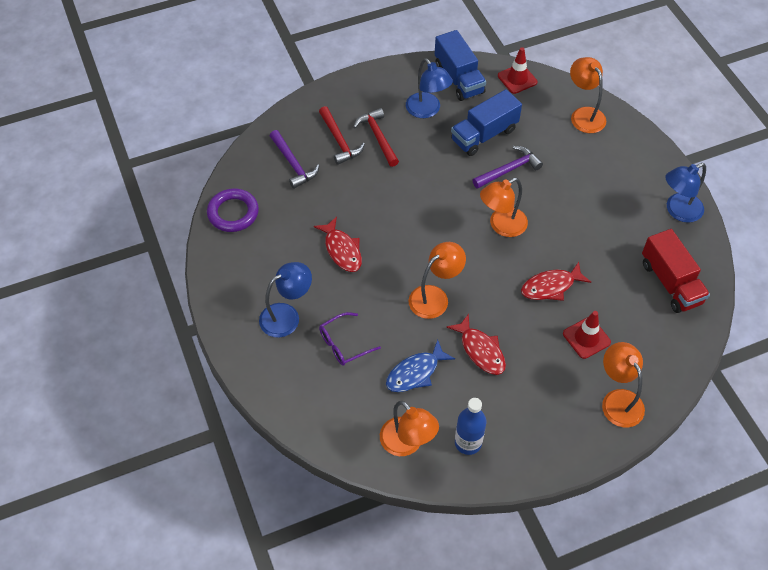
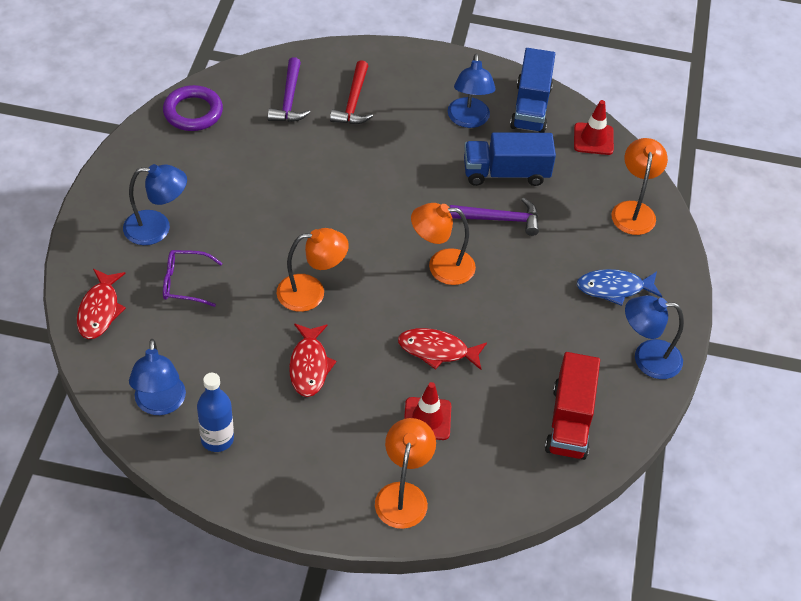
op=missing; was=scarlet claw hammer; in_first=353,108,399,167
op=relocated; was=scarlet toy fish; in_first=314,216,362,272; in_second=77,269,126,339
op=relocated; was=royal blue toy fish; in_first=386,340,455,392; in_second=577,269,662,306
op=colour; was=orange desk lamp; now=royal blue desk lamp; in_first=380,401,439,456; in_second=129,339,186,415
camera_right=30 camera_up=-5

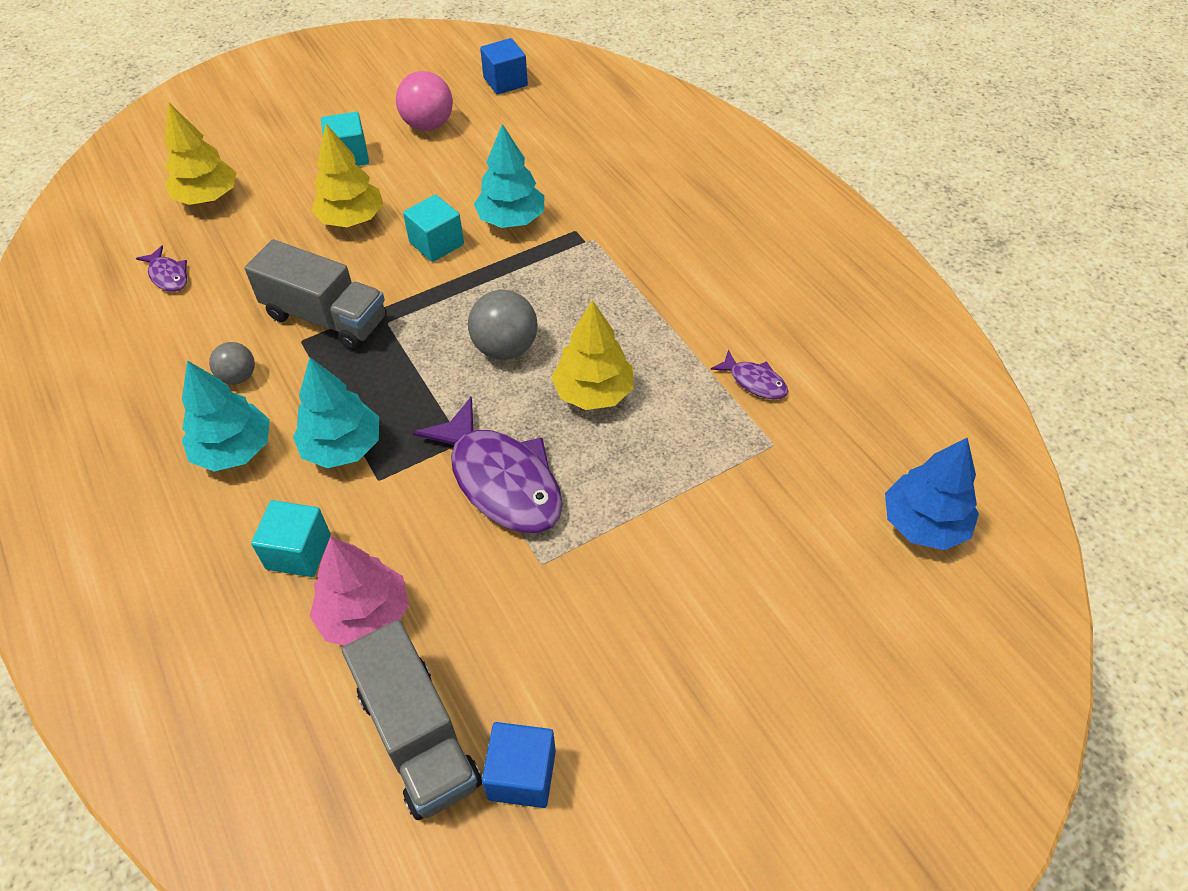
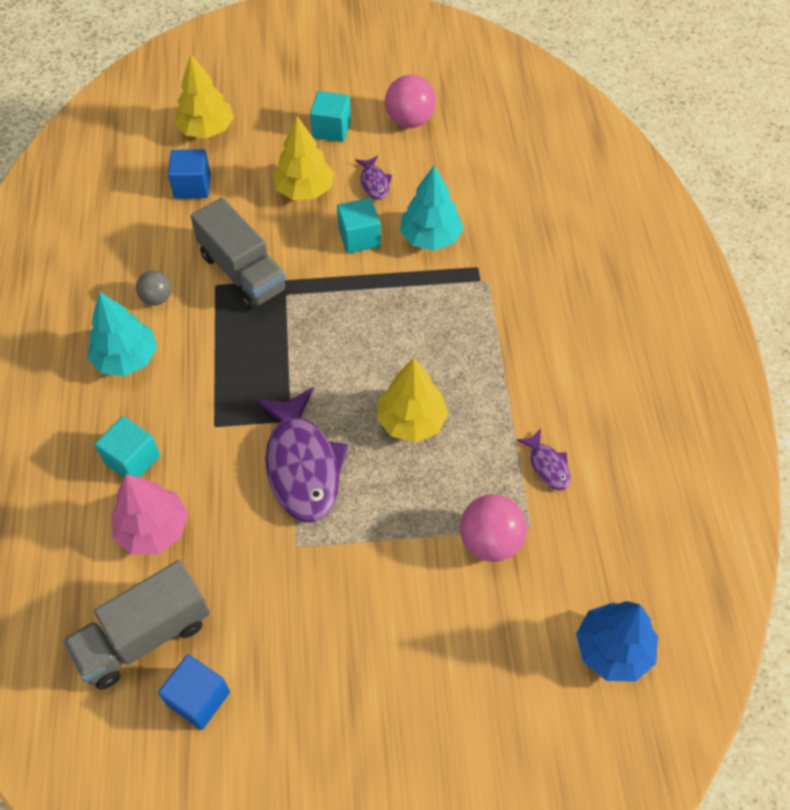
op=relocated; was=royal blue solid cube; in_first=480,38,528,95; in_second=168,149,211,199
op=relocated; was=violet toy fish; in_first=136,246,187,292; in_second=355,156,392,200
op=missing; was=ash-grey sphere; in_first=468,290,538,360
op=missing; was=teal tree; in_first=293,358,379,468
op=spun; was=ash-grey truck; in_first=342,620,482,820; in_second=63,560,210,690; clockwise=60
op=appeared; now=rosy sphere; in_second=460,494,527,562
camera_right=25 camera_up=5

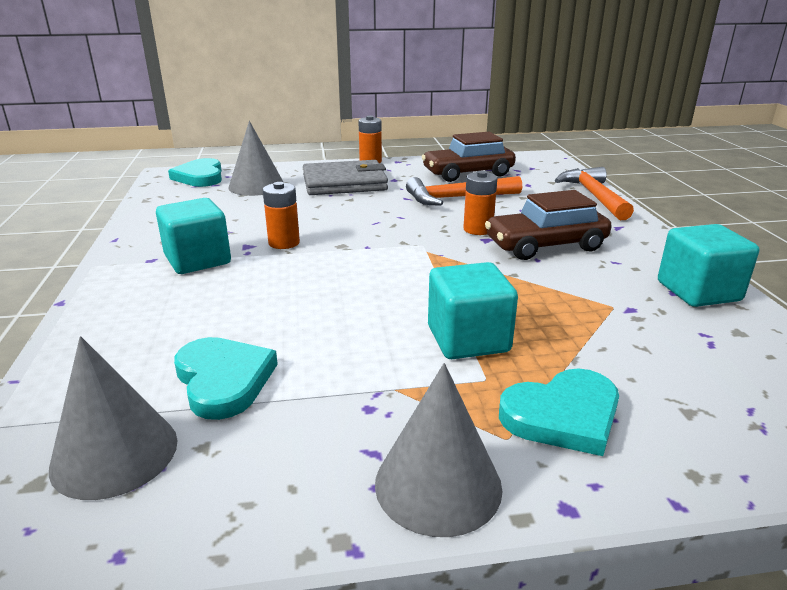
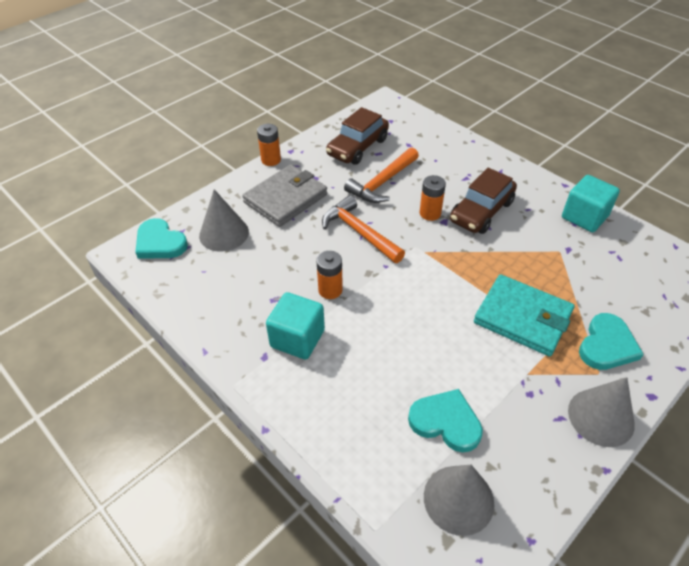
op=relocated; was=orange claw hammer; in_first=555,167,634,220; in_second=322,195,405,263
op=exchanged; was=teal solid cube; now=teal wallet; in_first=428,262,518,359; in_second=474,274,574,357
camera_right=-35 camera_up=20

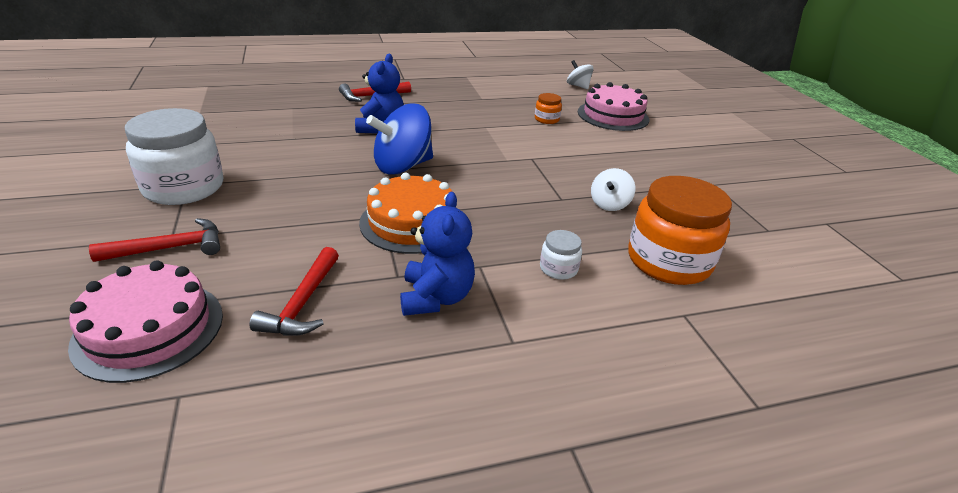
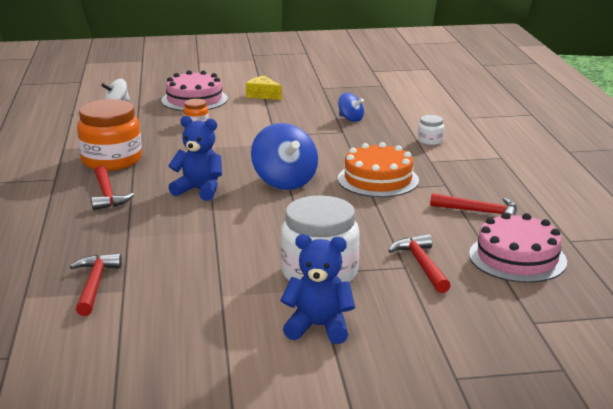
op=colour; was=white toy top; now=royal blue toy top; in_first=591,168,635,211; in_second=338,93,364,122
op=relocated; was=orange preserve jar; in_first=628,176,732,285; in_second=77,99,142,171
op=relocated; was=royal blue teddy; in_first=400,192,475,316; in_second=280,234,355,344
op=appeared; now=yellow cheese wedge; in_second=246,76,282,100
op=appeared; now=scarlet claw hammer; in_second=70,253,122,316
camera_right=-80 camera_up=-10

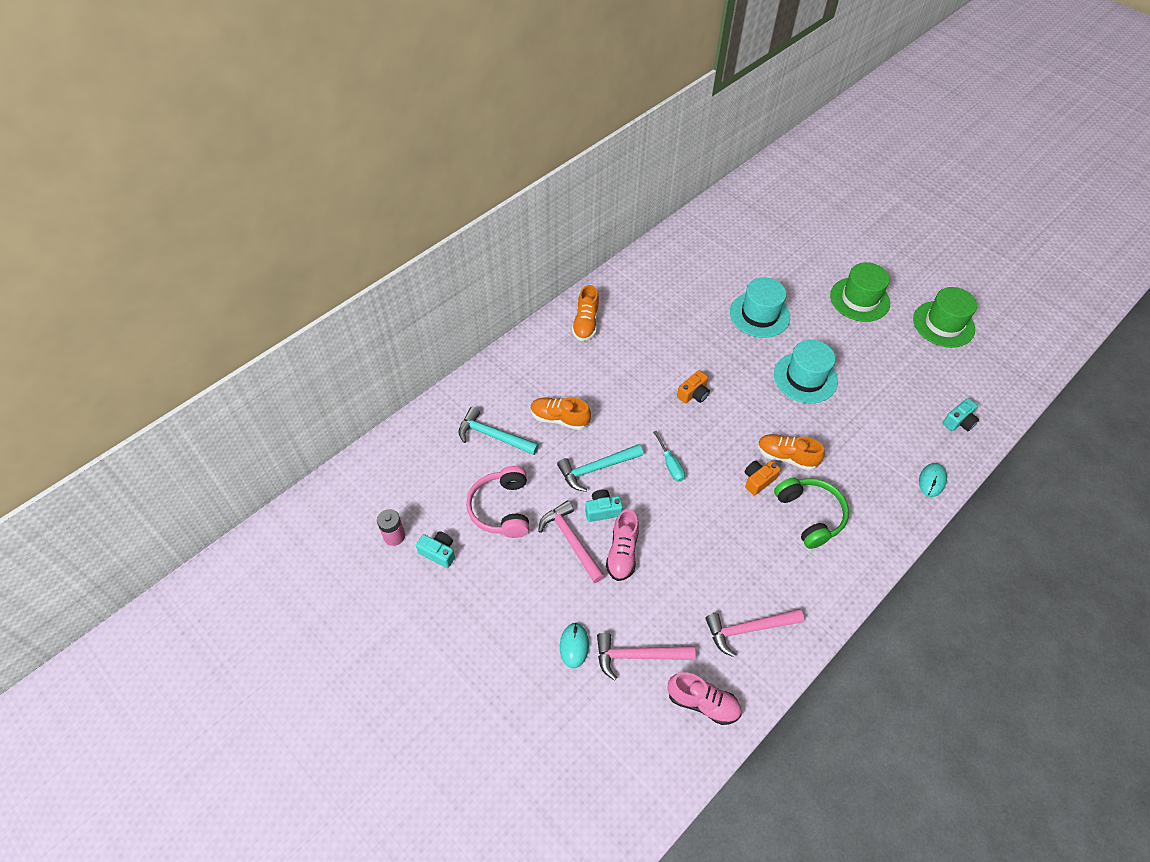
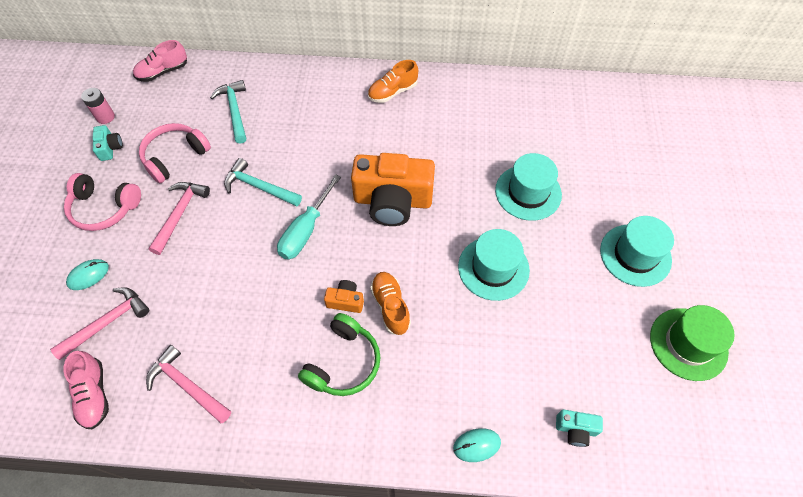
op=colour; was=green tall hat; now=teal tall hat; in_first=830,262,890,322; in_second=600,216,674,287
op=size; was=orange camera; in_first=677,370,710,403; in_second=351,153,435,226; ratio=2.34
op=missing; was=orange sneaker; in_first=531,397,591,430
op=size; was=teal flat screwdriver; in_first=653,431,685,482; in_second=277,174,341,260; ratio=1.71
op=missing; was=teal camera; in_first=585,489,623,522
op=relocated; was=rosy sneaker; in_first=606,509,639,581; in_second=133,40,187,82
op=spun; was=rosy claw hammer; in_first=597,633,696,681; in_second=50,287,149,360; clockwise=90
op=appeared; now=rosy headphones; in_second=64,173,141,231
camera_right=50 camera_up=5

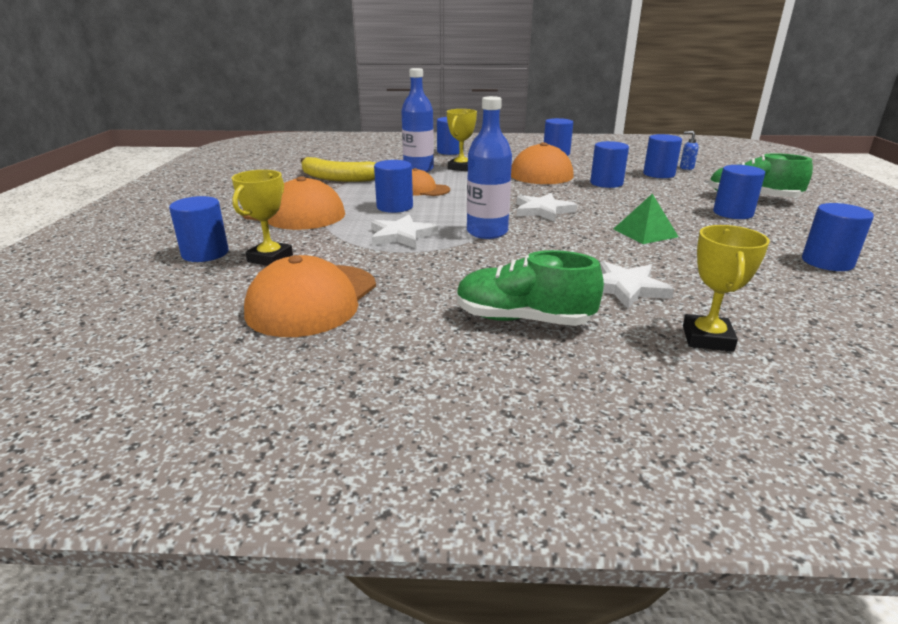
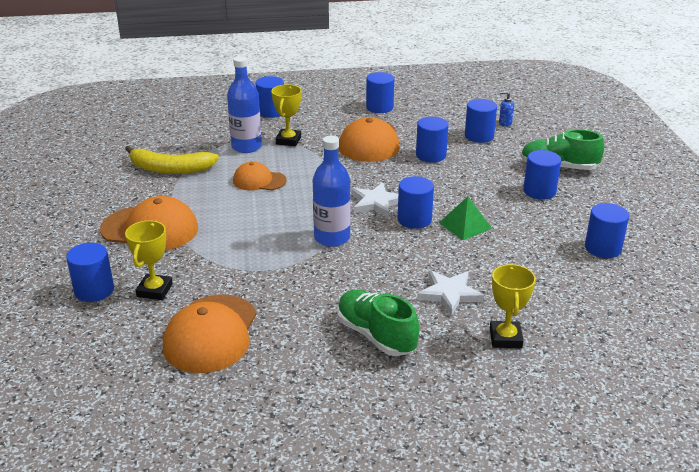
op=relocated; was=royal blue cylinder; in_first=374,160,413,213; in_second=398,176,434,229
op=missing; was=white five-pointed star; in_first=371,215,438,248
op=spun; was=green sneaker; in_first=457,250,604,326; in_second=337,290,419,356; clockwise=45
camera_right=-10 camera_up=5

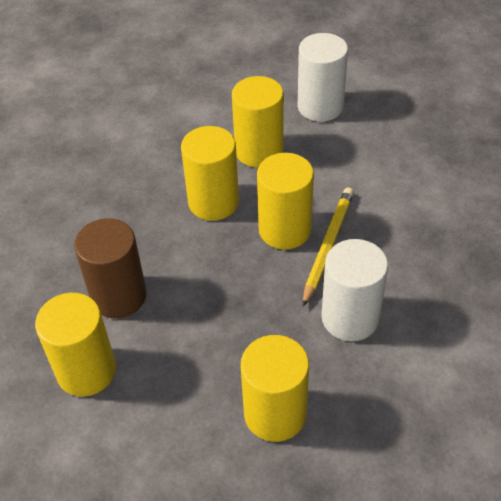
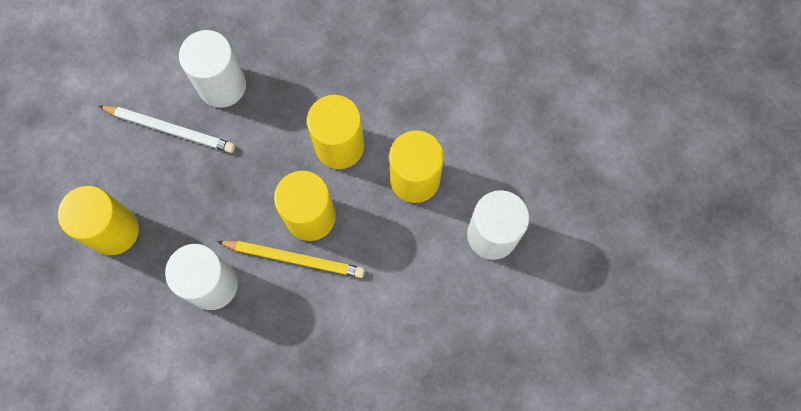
op=colour; was=brown cylinder; now=white cylinder; in_first=74,218,147,318; in_second=179,30,246,108
op=missing; was=yellow cylinder; in_first=35,293,116,397
op=appeared; now=white lead pencil; in_second=99,106,235,153
camera_right=80 camera_up=25

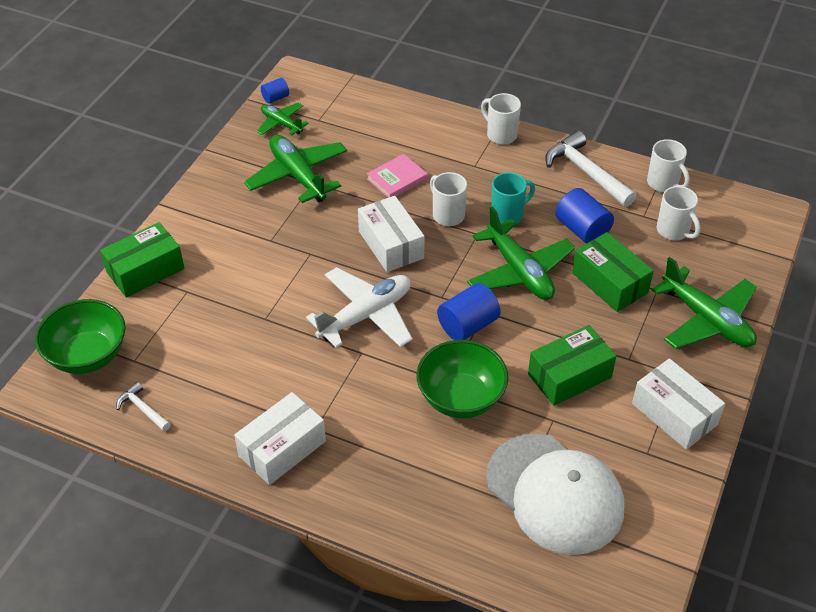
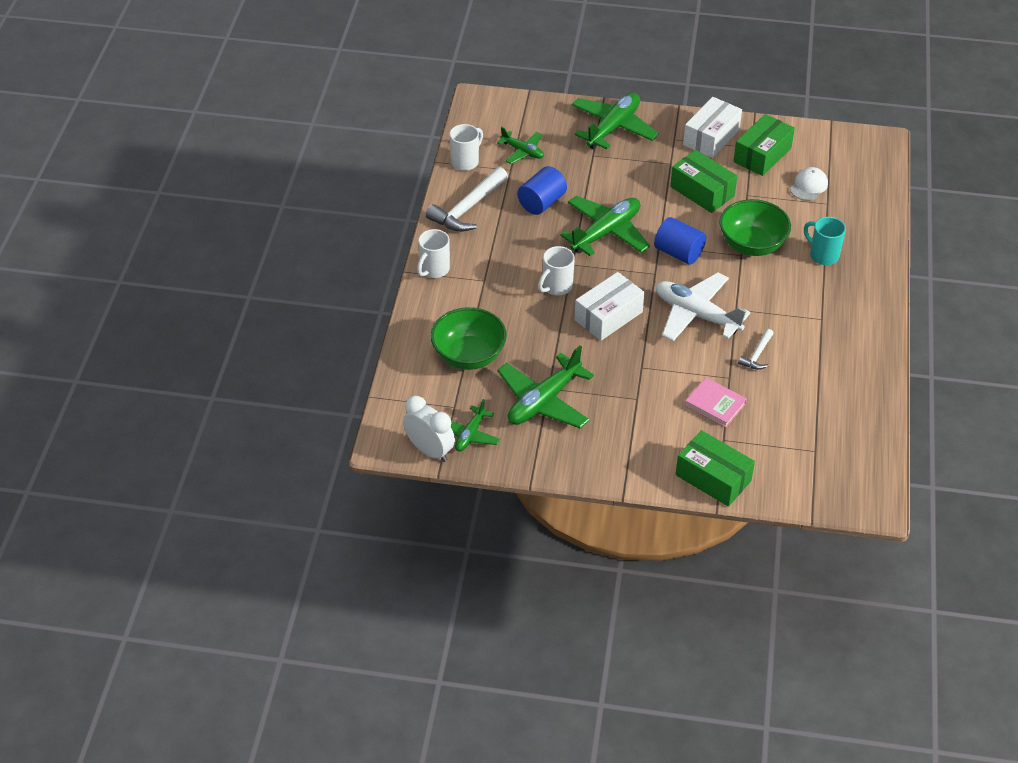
op=exchanged; was=royal blue cylinder; now=white alarm clock; in_first=261,78,289,104; in_second=403,396,455,462
op=relocated; was=rosy hardback; in_first=367,154,428,198; in_second=685,378,747,427
op=relocated; was=teal tea mug; in_first=491,172,535,224; in_second=804,217,846,265
op=exchanged; was=white tea mug; now=green toy plane; in_first=657,186,700,240; in_second=497,127,544,164
op=relocated; was=green parcel; in_first=572,232,654,312; in_second=733,114,795,176
op=relocated; was=green serving bowl; in_first=35,299,126,374; in_second=431,307,507,370
op=relocated; was=white claw hammer; in_first=116,382,171,431; in_second=738,329,774,370
op=missing; was=white parcel; in_first=234,392,326,485
op=size; was=white cap; in_first=486,434,624,555; in_second=790,167,828,201; ratio=0.42
camera_right=-105 camera_up=0

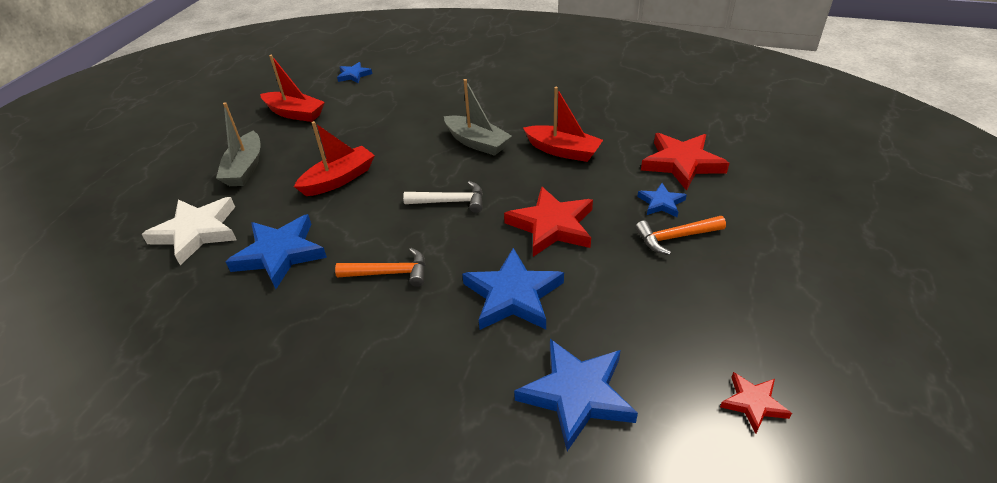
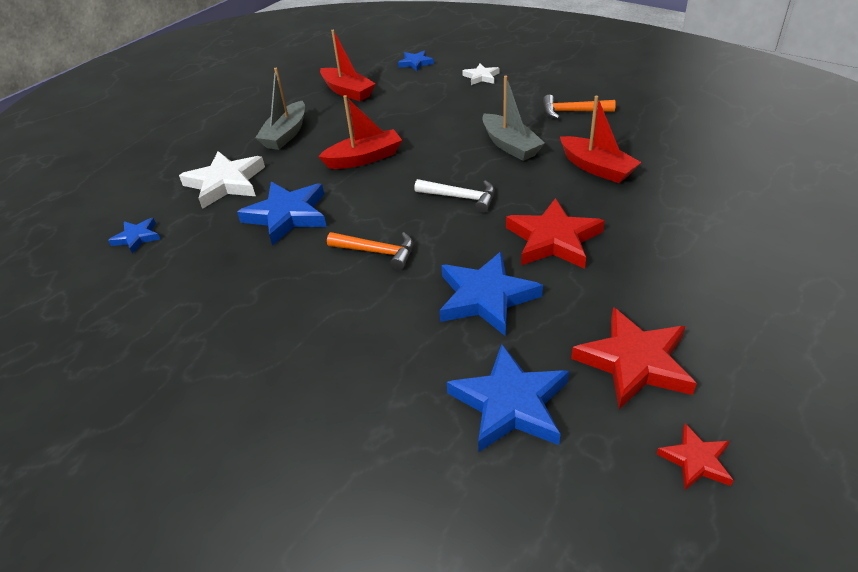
op=relocated; was=scarlet five-pointed star; in_first=641,133,729,191; in_second=571,307,697,409
op=relocated; was=royal blue five-pointed star; in_first=637,183,687,217; in_second=108,218,160,254
op=relocated; was=orange claw hammer; in_first=635,216,726,255; in_second=543,95,616,119
op=appeared; now=white five-pointed star; in_second=462,63,499,85
camera_right=20 camera_up=0

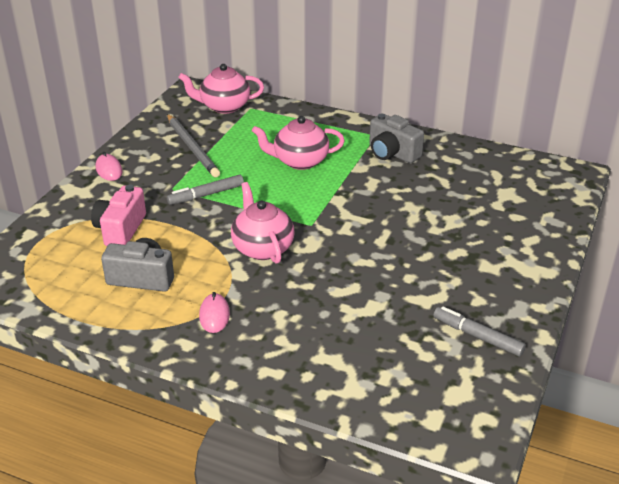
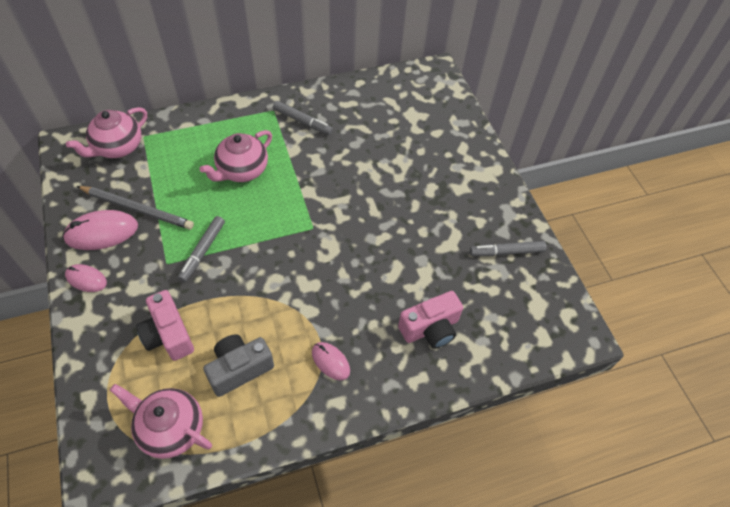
op=exchanged; was=ash-grey camera; now=ash-grey felt pen; in_first=369,114,424,163; in_second=273,101,333,135
op=relocated; was=rosy tea pot; in_first=231,182,295,264; in_second=110,384,212,459
op=appeared; now=rosy computer mouse; in_second=62,210,138,250
op=appeared; now=rosy camera; in_second=398,291,463,349
camera_right=-45 camera_up=20

